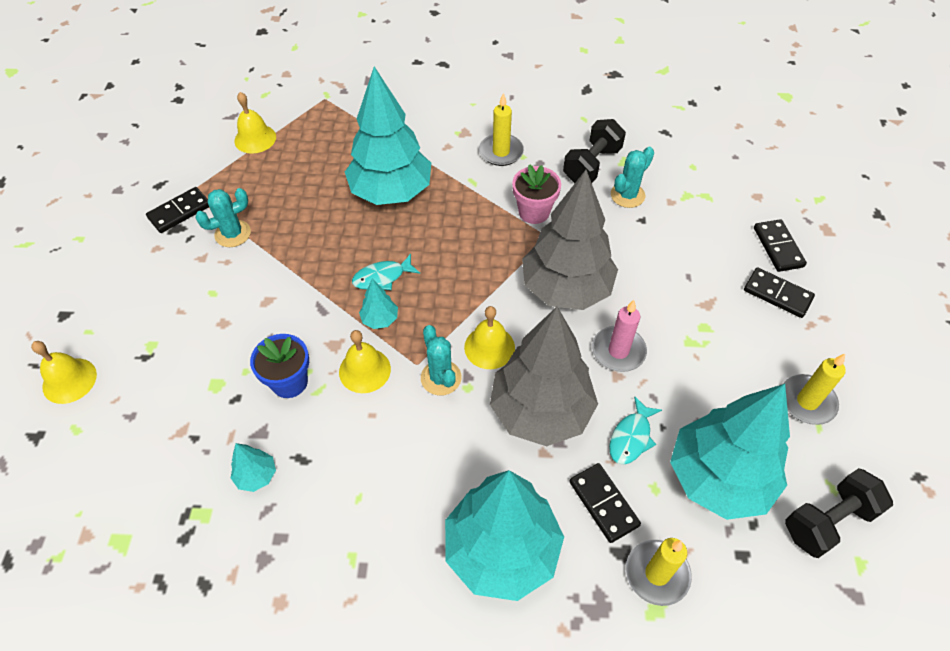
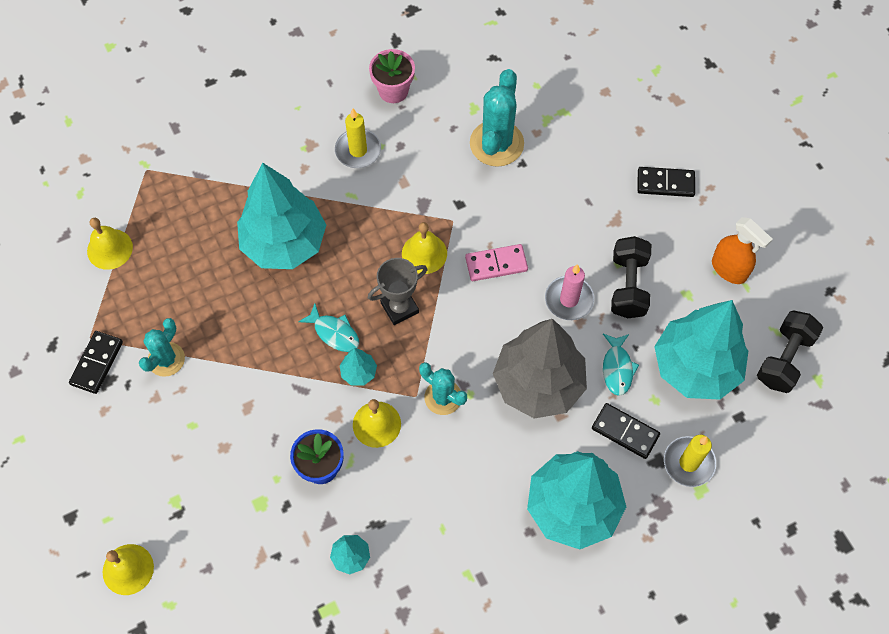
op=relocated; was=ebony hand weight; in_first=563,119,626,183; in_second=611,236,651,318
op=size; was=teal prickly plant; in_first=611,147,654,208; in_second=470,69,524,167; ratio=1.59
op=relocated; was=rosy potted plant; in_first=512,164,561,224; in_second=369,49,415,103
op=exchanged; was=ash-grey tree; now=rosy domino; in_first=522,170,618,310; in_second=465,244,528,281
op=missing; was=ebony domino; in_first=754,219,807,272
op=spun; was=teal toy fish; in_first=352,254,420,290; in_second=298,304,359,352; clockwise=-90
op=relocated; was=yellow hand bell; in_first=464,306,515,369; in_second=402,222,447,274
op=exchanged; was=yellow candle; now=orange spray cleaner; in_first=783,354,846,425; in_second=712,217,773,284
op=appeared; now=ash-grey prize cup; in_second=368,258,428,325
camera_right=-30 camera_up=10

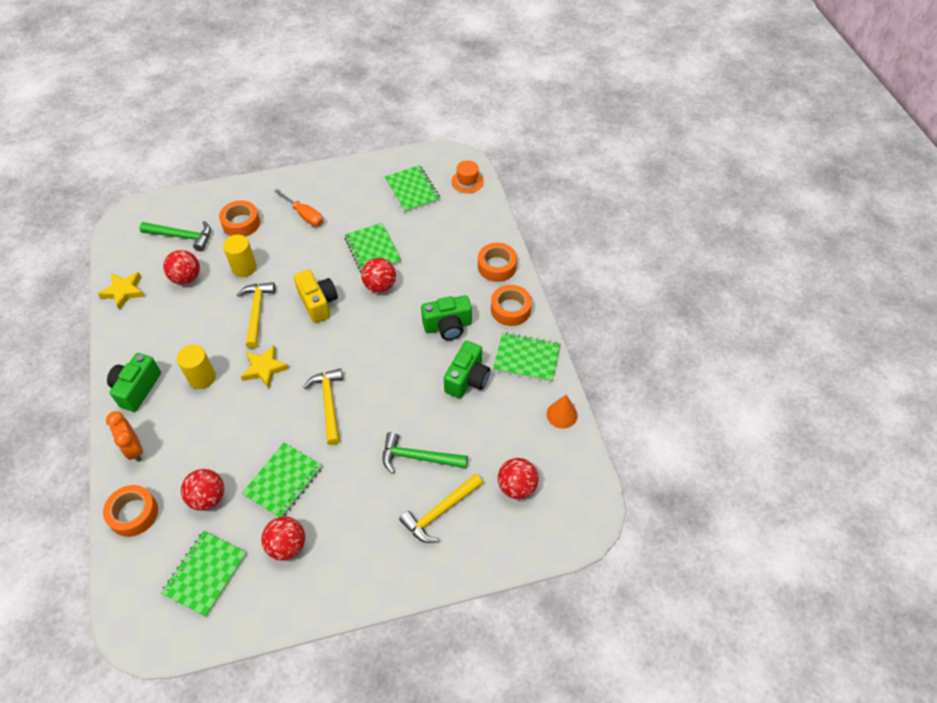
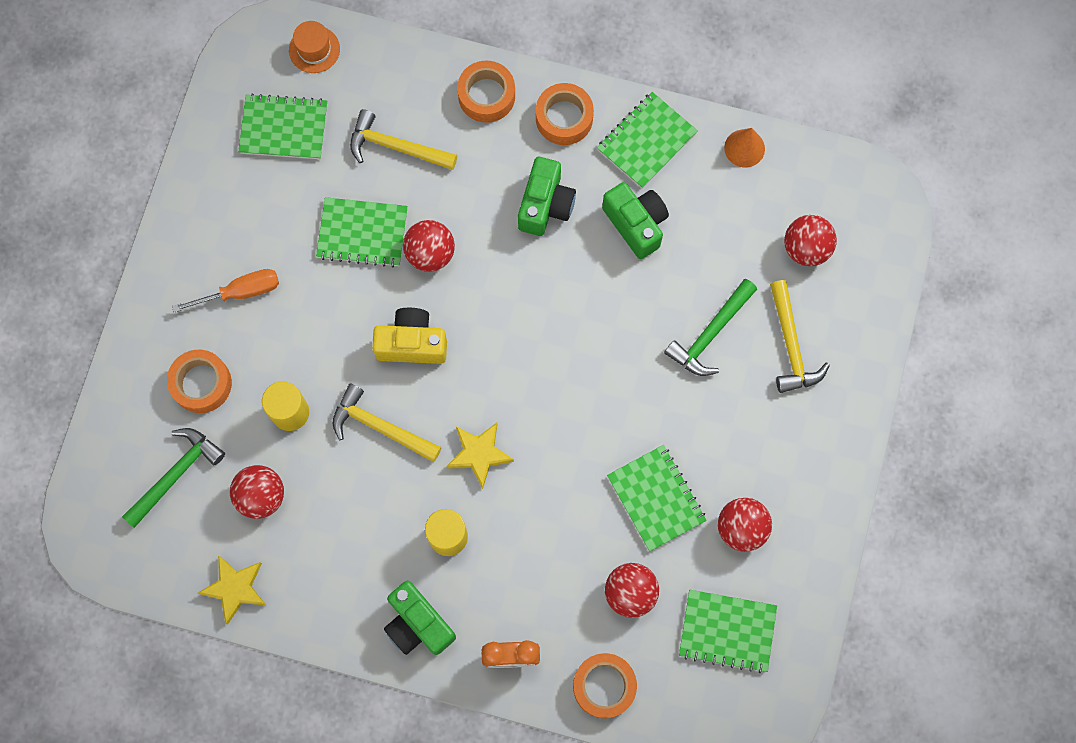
op=relocated; was=yellow claw hammer; in_first=304,368,343,445; in_second=350,109,457,170
op=spun; was=green notepad; in_first=161,531,247,617; in_second=679,590,777,673; clockwise=-45
camera_right=-60 camera_up=20

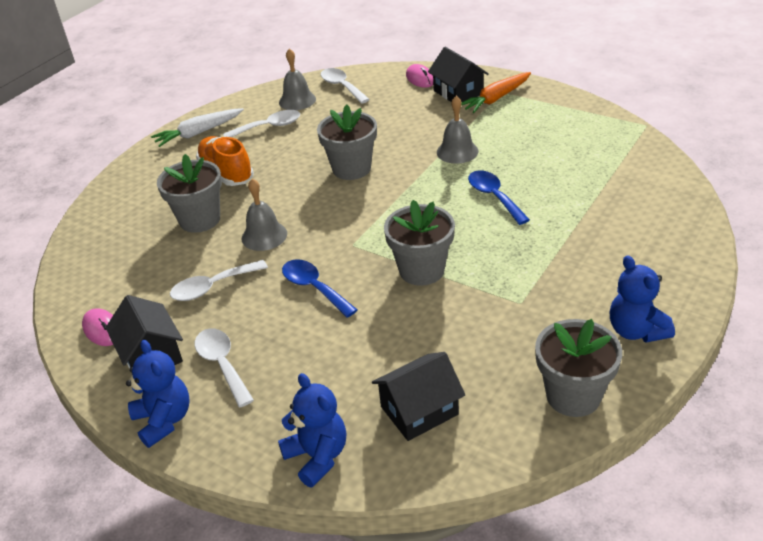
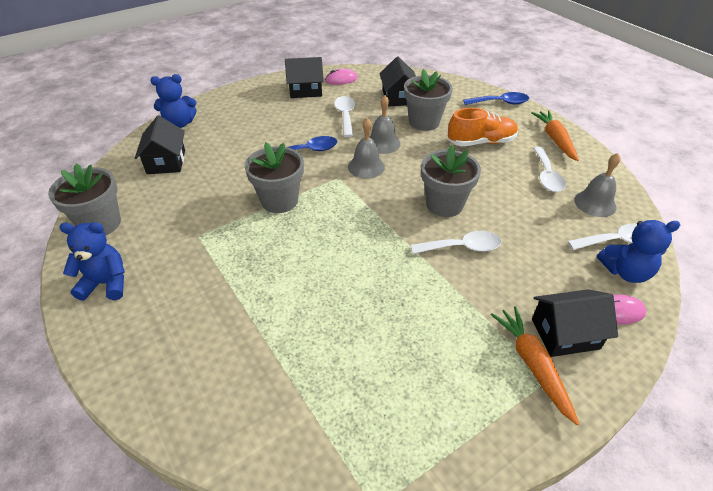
op=relocated; was=ash-grey hand bell; in_first=437,96,478,164; in_second=348,118,385,179
op=colour; was=white carrot; now=orange carrot; in_first=151,108,244,147; in_second=531,111,579,161
op=relocated; was=royal blue teaspoon; in_first=468,170,530,225; in_second=463,92,529,105
op=relocated; was=white teaspoon; in_first=195,328,254,407; in_second=411,231,501,254
op=relocated; was=royal blue teddy; in_first=126,340,190,448; in_second=597,220,680,283
op=appeared; now=ebony cottage; in_second=379,57,416,107
camera_right=110 camera_up=5

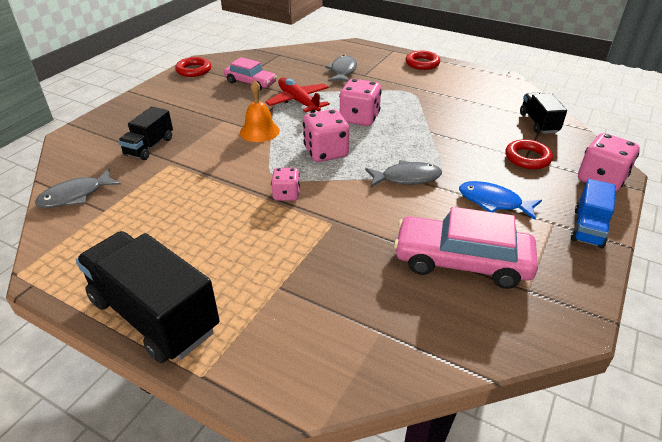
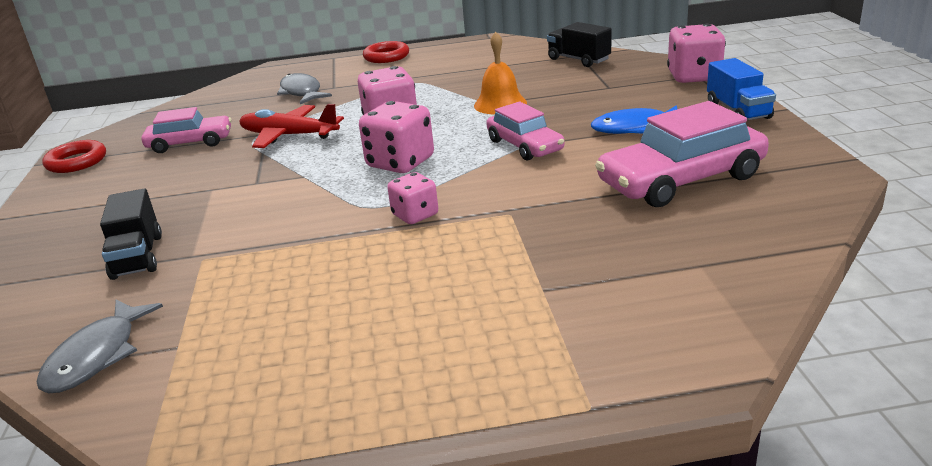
op=relocated; was=orange hand bell; in_first=240,80,280,142; in_second=474,32,527,115
op=missing; was=scarlet torus; in_first=505,139,553,169
op=exchanged; was=ash-grey toy fish; now=rosy toy car; in_first=365,160,442,187; in_second=486,102,565,161
op=missing; was=ebony truck; in_first=76,231,220,363
camera_right=-35 camera_up=-10

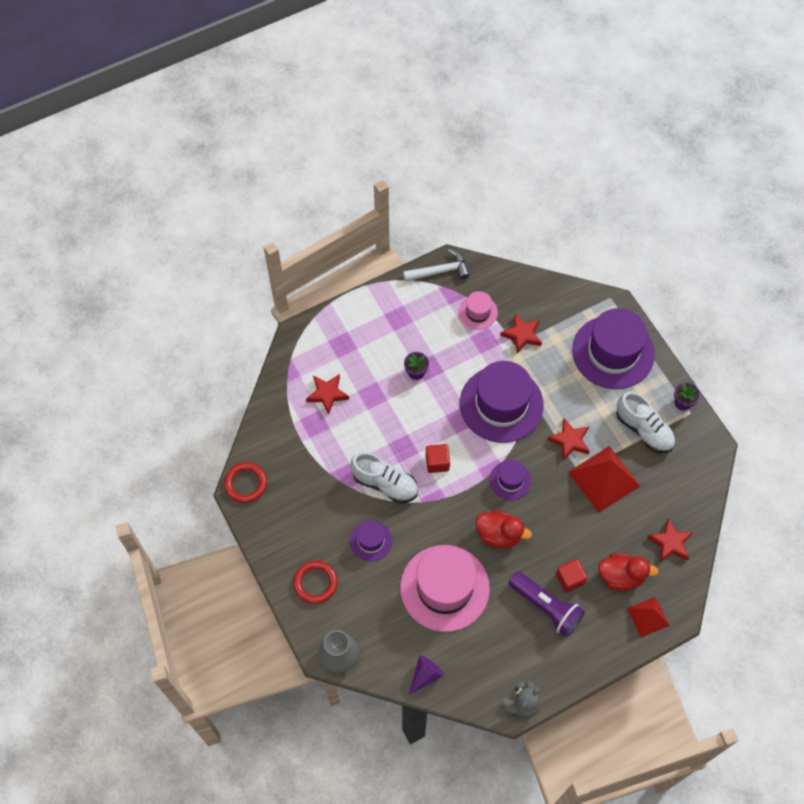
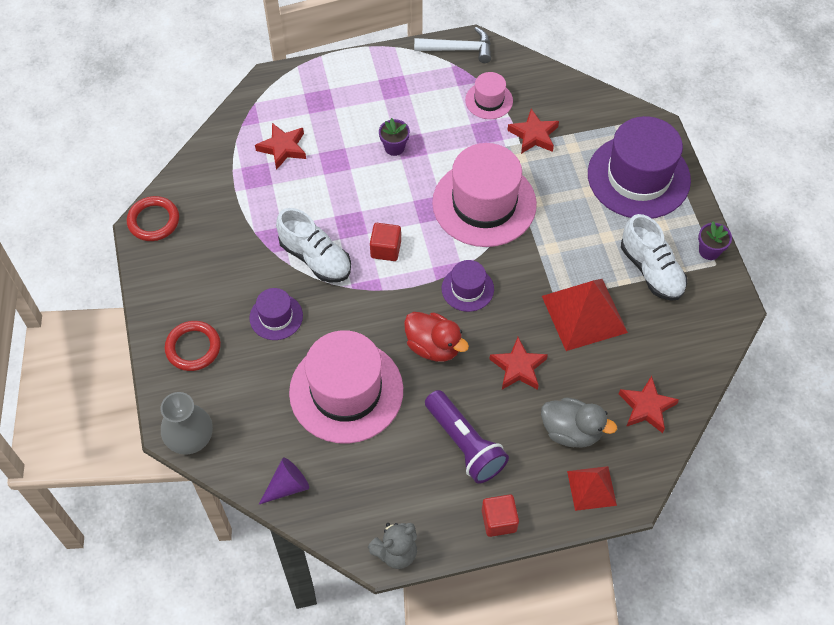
op=colour; was=violet tall hat; now=rosy tall hat; in_first=460,361,544,443; in_second=432,143,537,247
op=relocated; was=scarlet five-pointed star; in_first=547,418,590,460; in_second=489,337,548,390
op=colour; was=scarlet duck; now=ash-grey duck; in_first=598,553,659,591; in_second=541,397,617,448
op=relocated; was=scarlet solid cube; in_first=556,559,587,593; in_second=482,494,519,537
camera_right=15 camera_up=-5

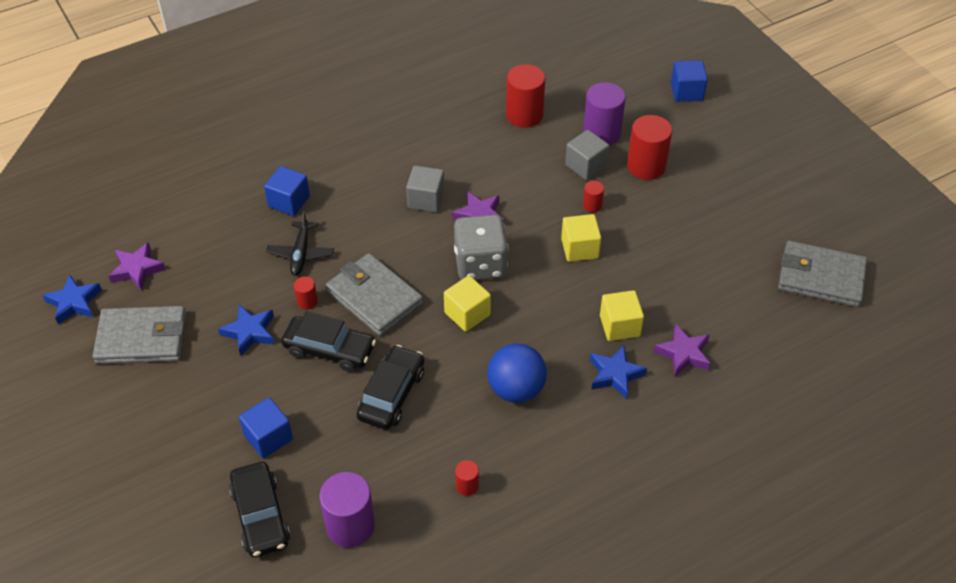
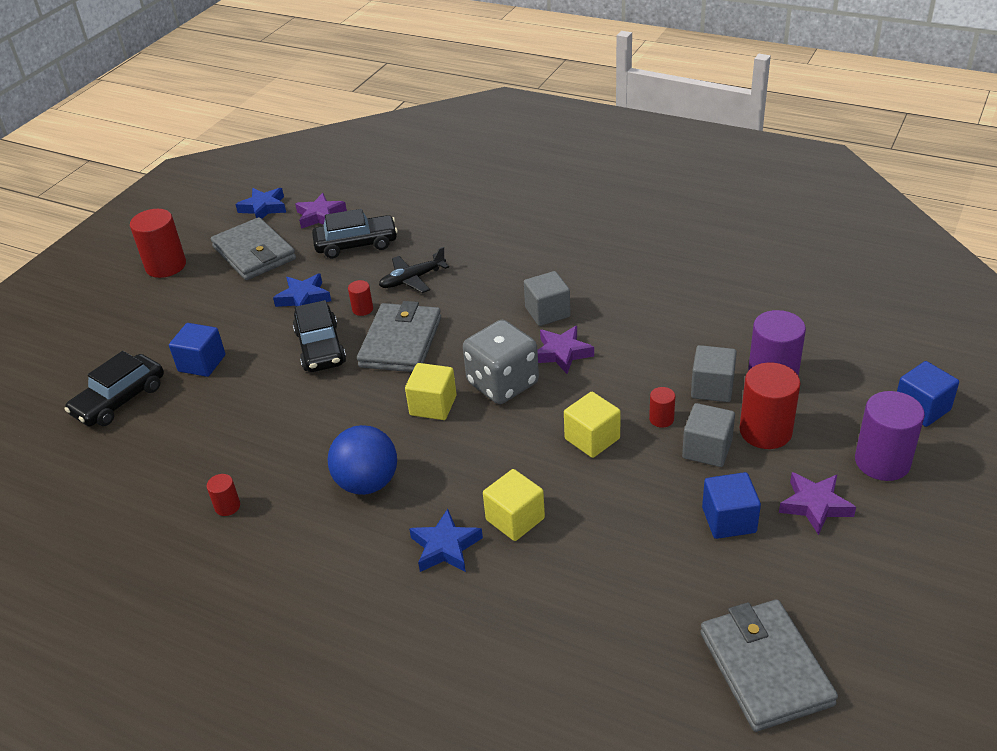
op=relocated; was=scarlet cylinder; in_first=506,64,545,128; in_second=130,209,186,278
op=relocated; was=royal blue solid cube; in_first=264,166,310,216; in_second=702,472,761,539
op=relocated; was=violet five-pointed star; in_first=654,324,711,377; in_second=779,472,856,535
op=relocated; was=ebony toy car; in_first=356,345,424,430; in_second=312,209,398,258
op=relocated; was=violet cylinder; in_first=320,472,375,548; in_second=855,391,925,481
op=appeared; now=ash-grey solid cube; in_second=682,403,735,467
camera_right=60 camera_up=-10

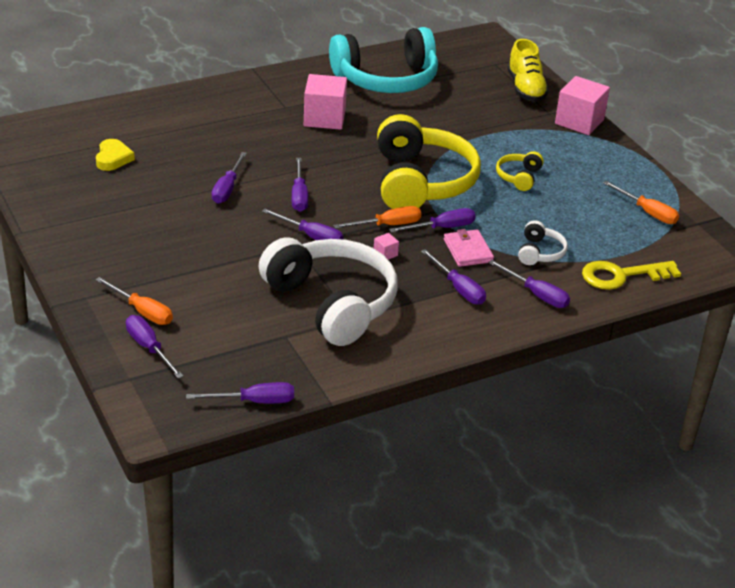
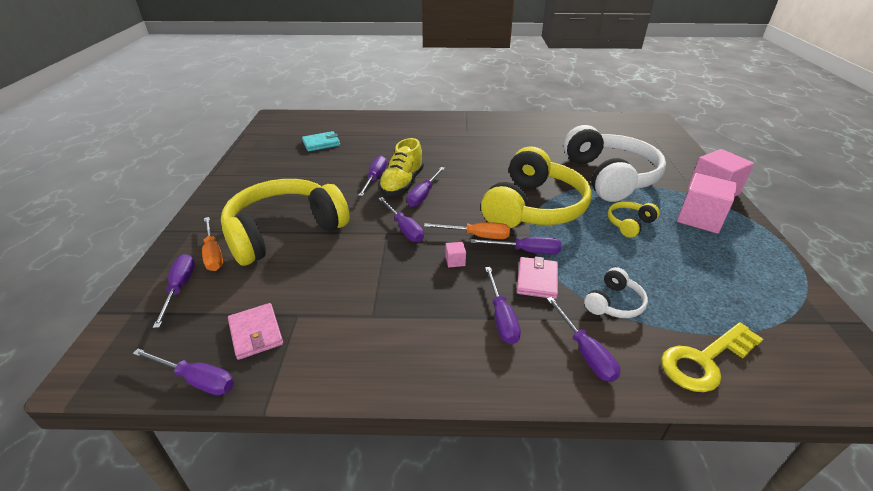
op=missing; was=teal headphones; in_first=329,27,438,93
op=relocated; was=yellow sneaker; in_first=507,39,549,102; in_second=379,138,424,195
op=relocated; was=rosy solid cube; in_first=304,74,347,130; in_second=677,173,738,234
op=exchanged; was=yellow love heart; now=teal wallet; in_first=96,139,135,171; in_second=302,131,340,152
op=spun; was=violet flat screwdriver; in_first=212,152,247,204; in_second=358,156,387,196; clockwise=150
op=missing; was=orange flat screwdriver; in_first=603,181,679,224
op=relocated; was=white headphones; in_first=259,237,398,346; in_second=563,125,666,202
op=spun; was=yellow key; in_first=582,261,681,290; in_second=661,322,763,392; clockwise=-45
op=appeared; now=yellow headphones; in_second=221,179,350,266
op=appeared; now=rosy wallet; in_second=228,303,283,360
camera_right=30 camera_up=0

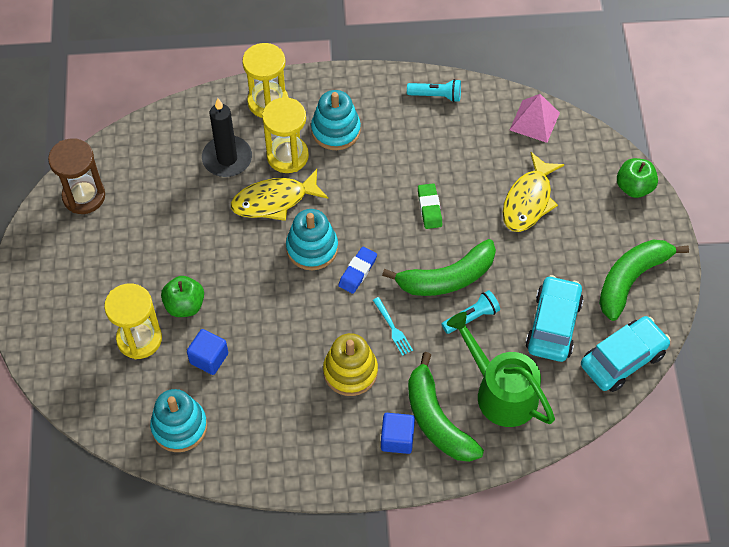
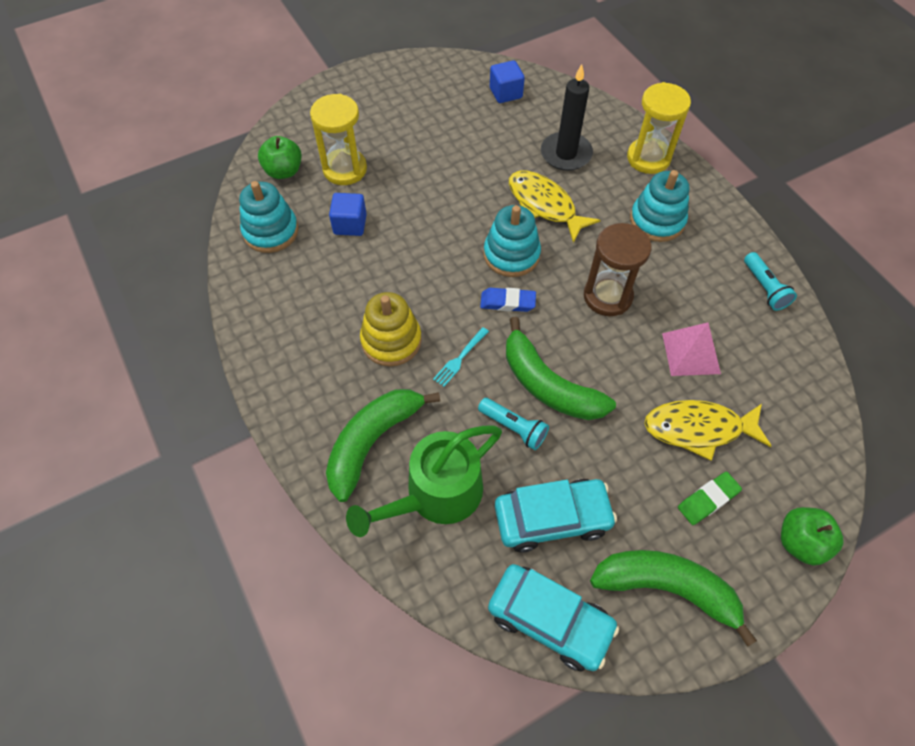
op=relocated; was=rosy pyramid; in_first=510,94,560,143; in_second=662,322,721,376
op=missing; was=yellow sand timer; in_first=262,97,309,173
op=relocated; was=brown sand timer; in_first=48,138,105,214; in_second=584,223,651,316
op=relocated; was=green gum eraser; in_first=418,183,442,229; in_second=678,472,742,525
op=relocated; was=green toy apple; in_first=161,276,204,317; in_second=258,136,302,179
op=spun; was=green sprinkling can; in_first=447,312,555,427; in_second=346,425,502,537; clockwise=-150
op=relocated; was=royal blue solid cube; in_first=381,413,415,454; in_second=490,60,525,103
camera_right=65 camera_up=0

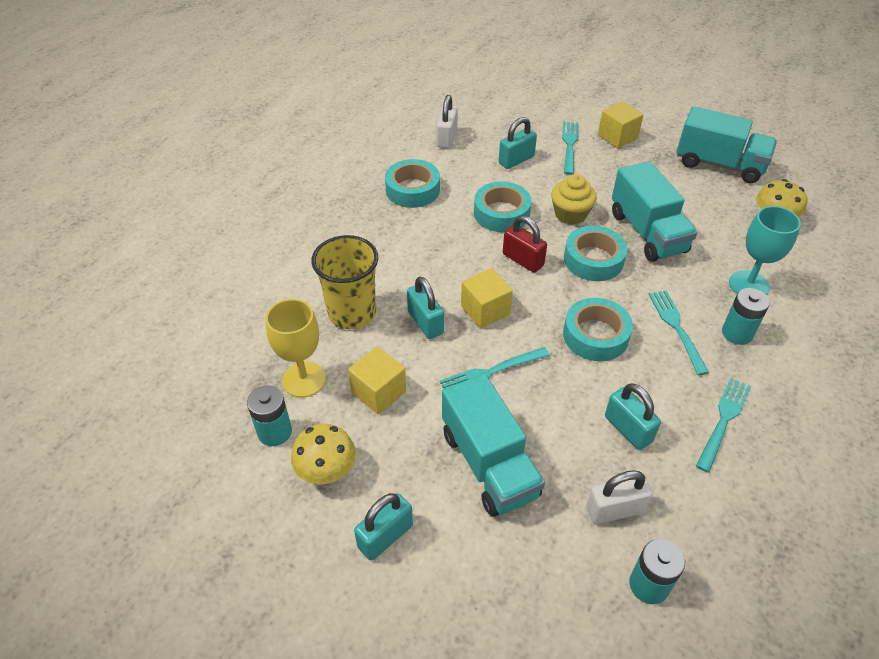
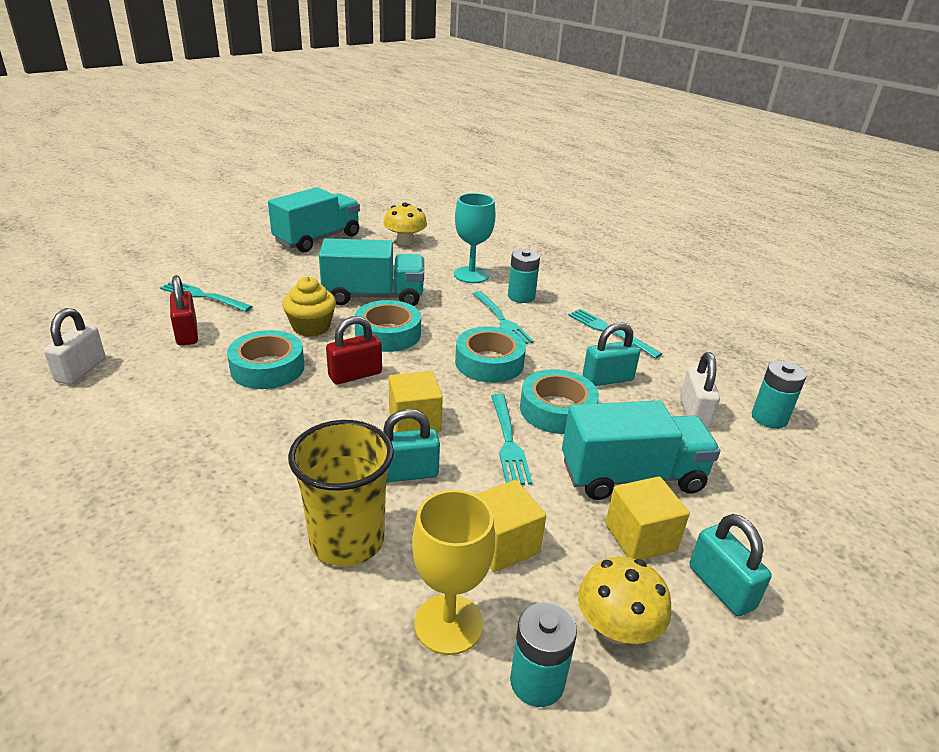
op=spun; was=white small lock; in_first=437,95,458,148; in_second=44,308,105,385; clockwise=75
op=relocated; was=yellow solid cube; in_first=598,101,644,148; in_second=605,476,690,560
op=colour; was=teal small lock; now=scarlet small lock; in_first=499,117,537,169; in_second=170,275,198,346
op=relocated; was=teal roll of tape; in_first=385,159,440,208; in_second=520,369,599,434
op=spun; was=teal table fork; in_first=649,290,709,375; in_second=473,291,534,344; clockwise=-120
camera_right=-75 camera_up=-15

